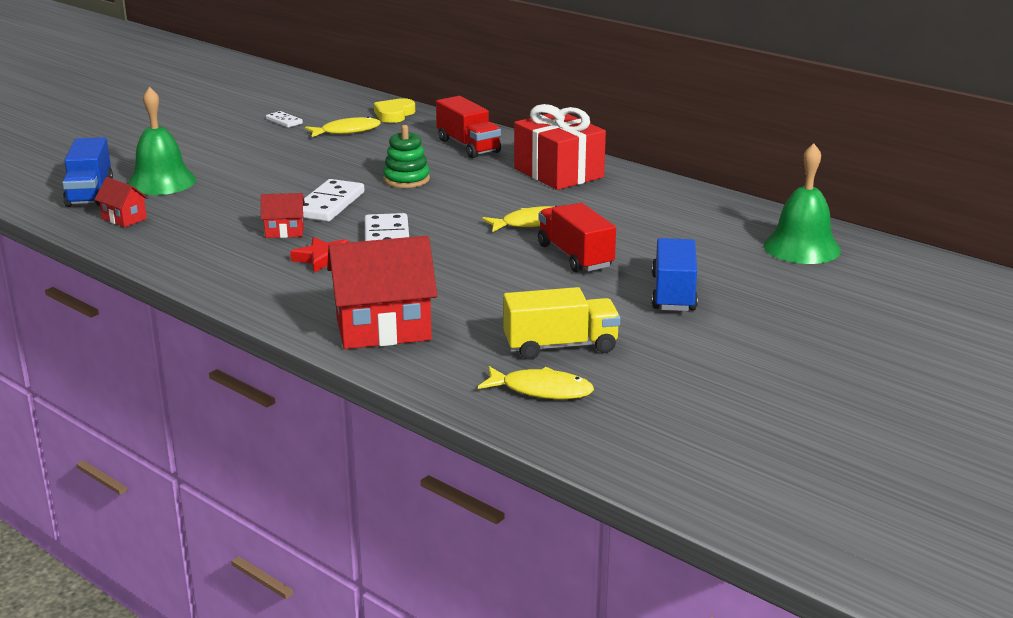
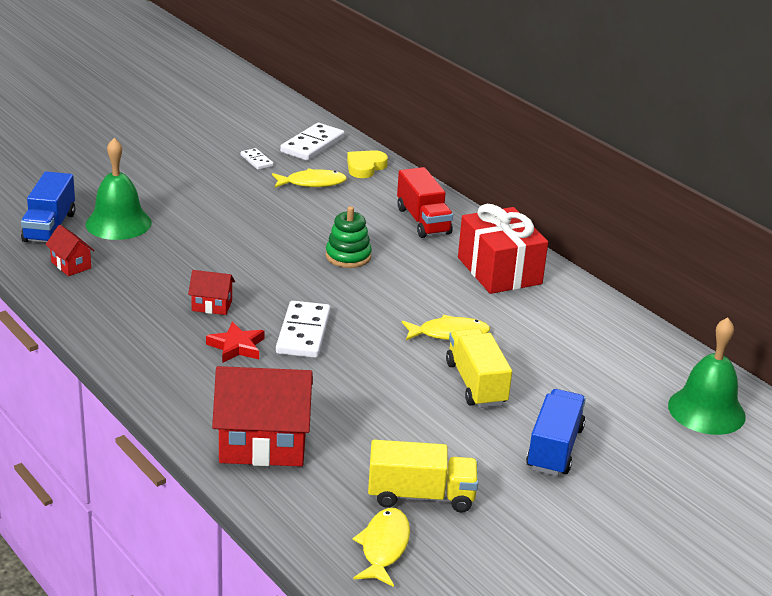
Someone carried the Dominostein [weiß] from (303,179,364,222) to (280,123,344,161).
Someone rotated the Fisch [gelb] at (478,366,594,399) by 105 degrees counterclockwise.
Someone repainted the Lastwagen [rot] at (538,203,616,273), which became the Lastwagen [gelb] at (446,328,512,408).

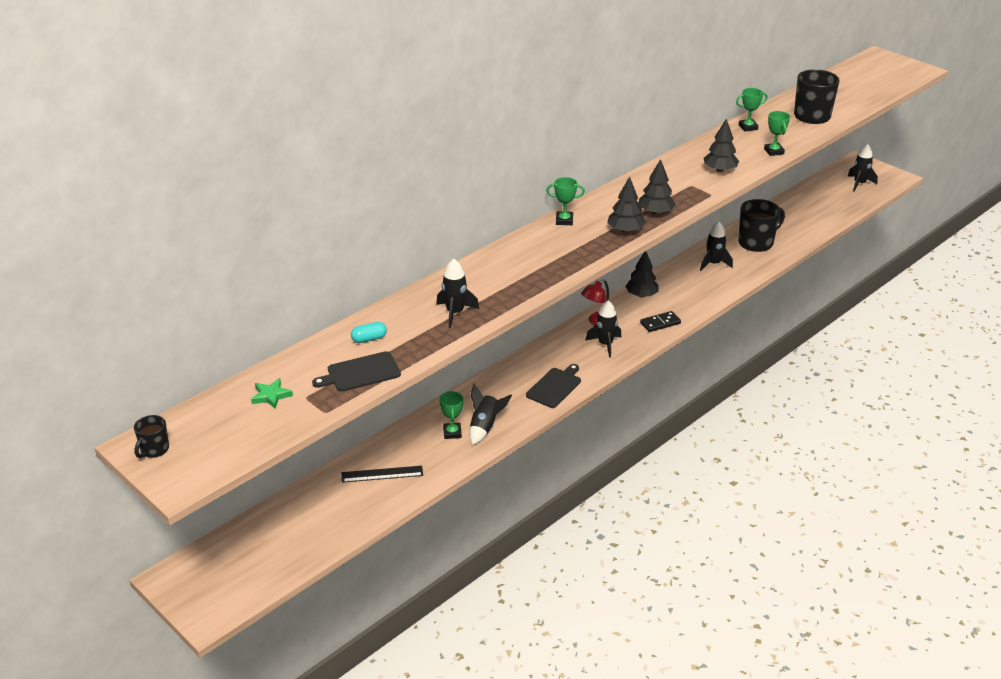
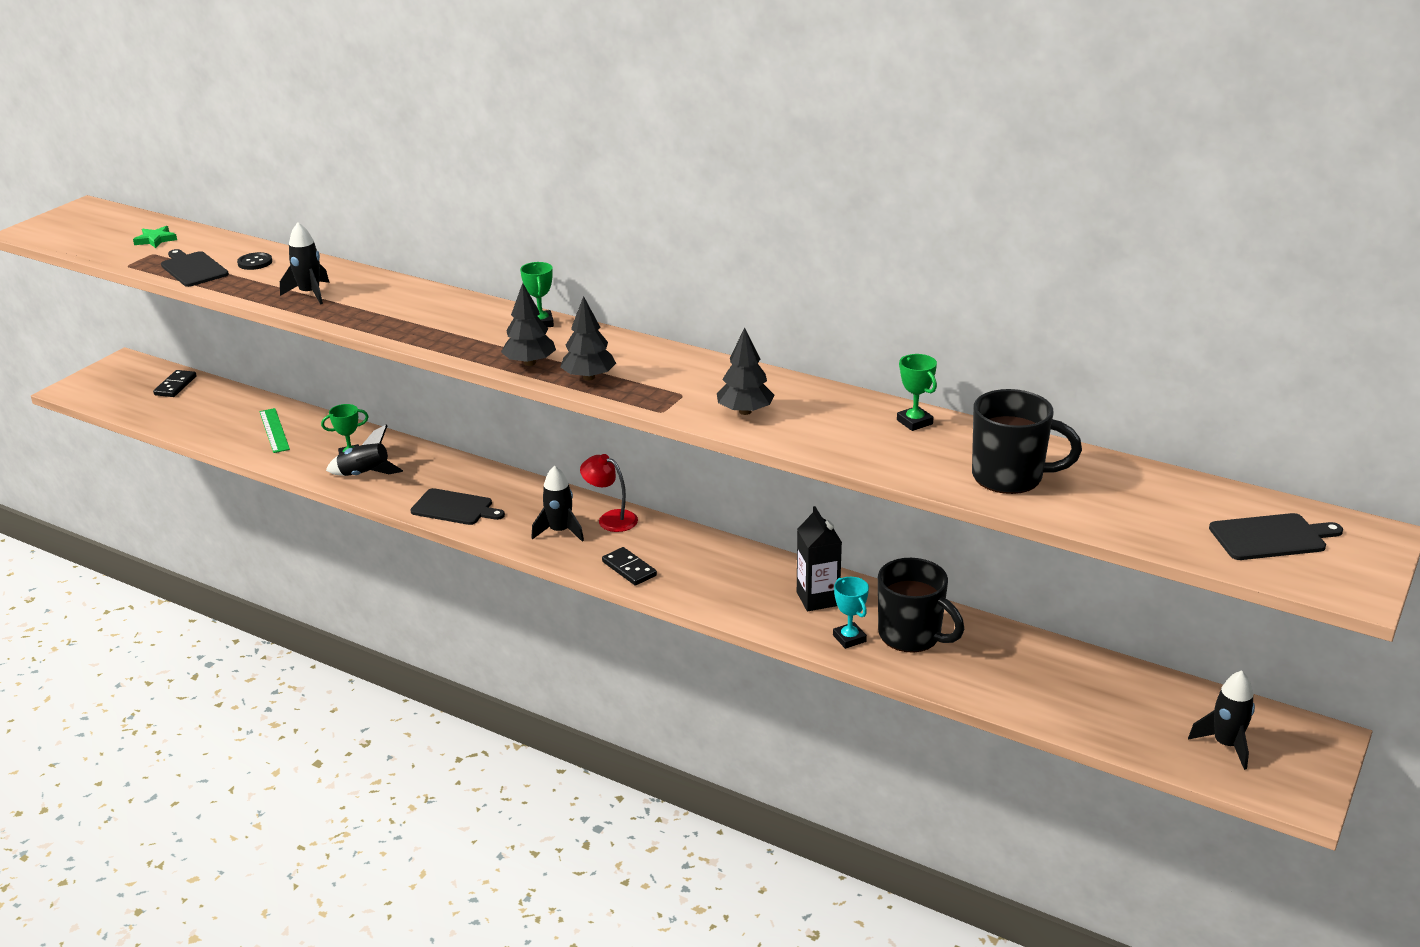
Someone took away the Tasse [schwarz] at (134,415,169,458).
Someone repainted the Lineal [schwarz] at (342,466,423,483), which became the Lineal [grün] at (259,408,290,453).
Someone swapped the Kapsel [türkis] at (351,322,387,343) for the Knopf [schwarz] at (237,252,272,270).
Someone took away the Baum [schwarz] at (625,251,659,298).
Someone swapped the Rakete [schwarz] at (700,222,733,271) for the Getränkekarton [schwarz] at (797,506,842,611).
Someone took away the Pokal [grün] at (764,111,790,156).
Someone put down the Dominostein [schwarz] at (153,370,197,397).
Someone put down the Pokal [türkis] at (833,577,869,649).
Someone put down the Schneidebrett [schwarz] at (1209,513,1343,560).

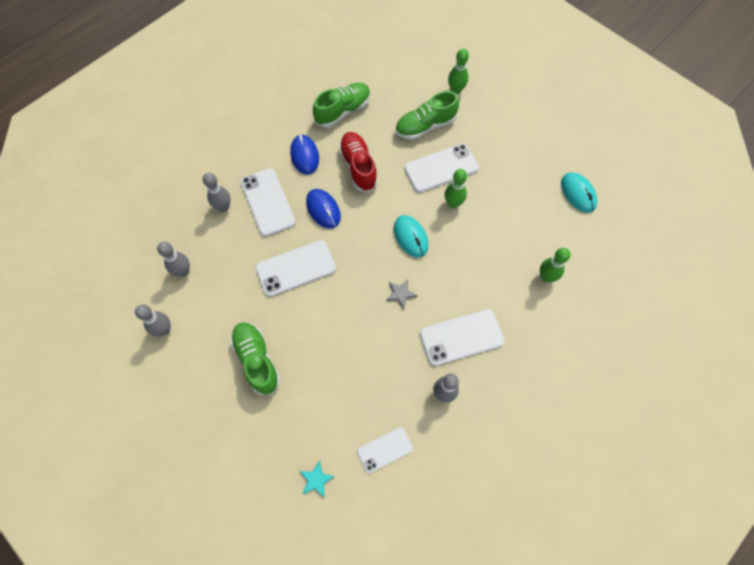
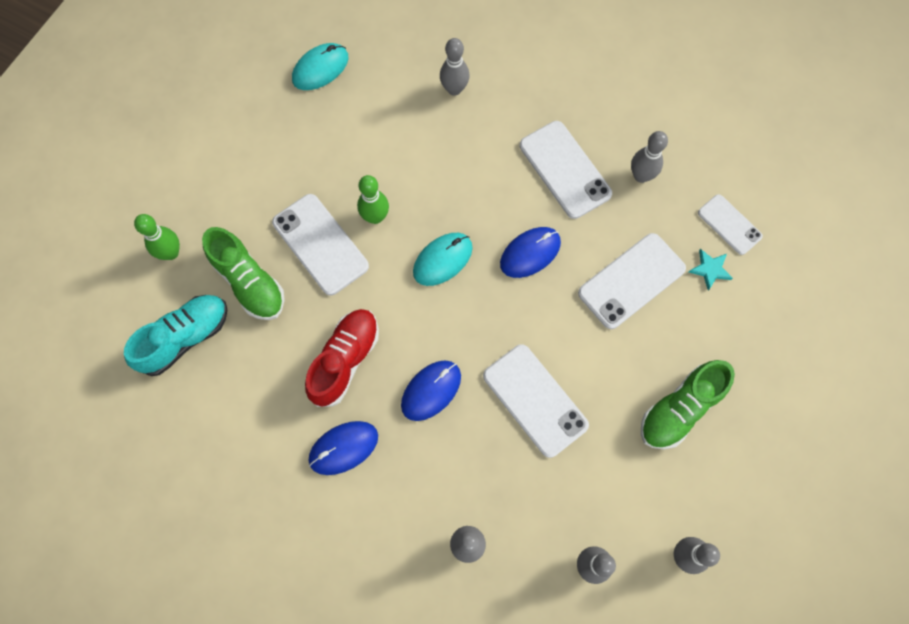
Someone carried the Handy [weiß] from (240,168,296,237) to (578,233,686,329).
Someone carried the Stern [türkis] from (300,460,335,498) to (689,249,733,290).
Someone took away the Schuh [grün] at (313,83,371,128).
Someone rotated the Schuh [rot] at (339,132,378,192) by 150 degrees clockwise.
Someone swapped the Stern [grau] at (386,280,418,310) for the Computermaus [blau] at (500,227,561,278).
Someone repainted the Bowlingkegel [grün] at (540,248,570,282), which became the Bowlingkegel [grau] at (440,38,469,96).
Someone put down the Schuh [türkis] at (124,295,227,376).

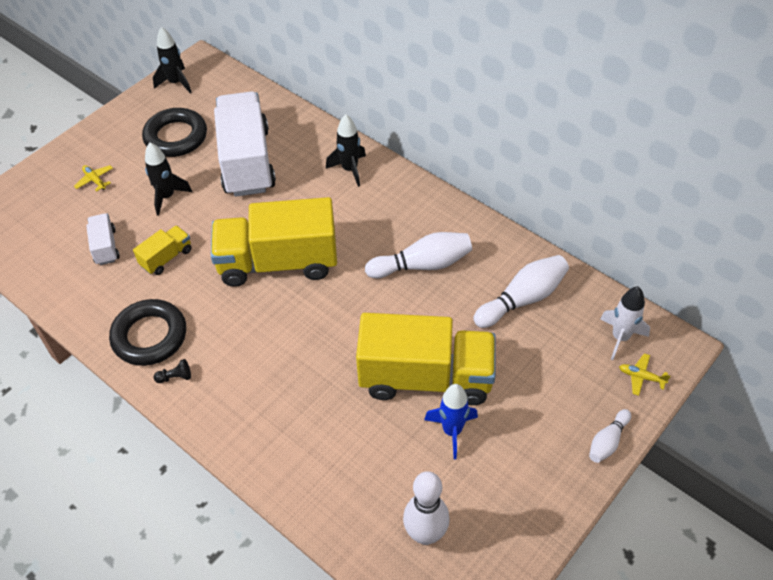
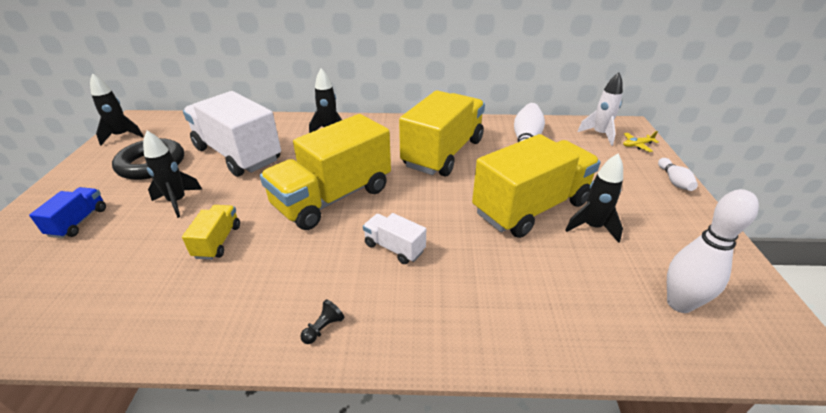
Someone swapped the Flugzeug [gelb] at (74,165,113,192) for the Lastwagen [blau] at (29,187,106,238).
Someone carried the Lastwagen [weiß] from (86,213,120,265) to (363,213,426,264).
Someone took away the Ring [schwarz] at (109,299,186,366).
Someone swapped the Bowlingkegel [weiß] at (365,232,472,278) for the Lastwagen [gelb] at (399,90,485,176).
Someone repainted the Rakete [blau] at (424,384,478,459), which became the Rakete [schwarz] at (565,153,623,243).

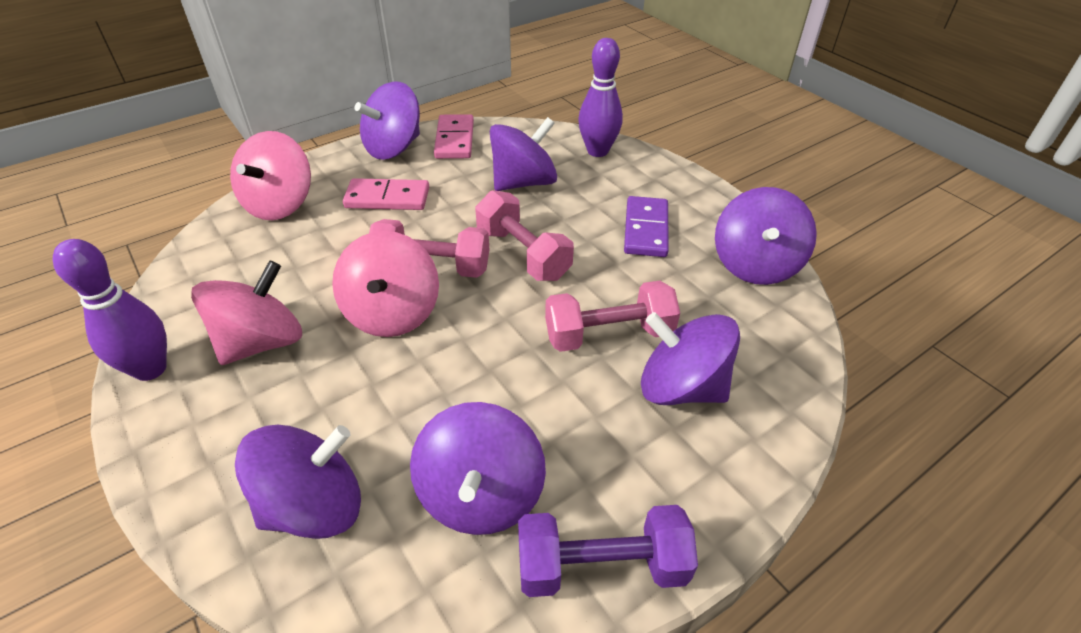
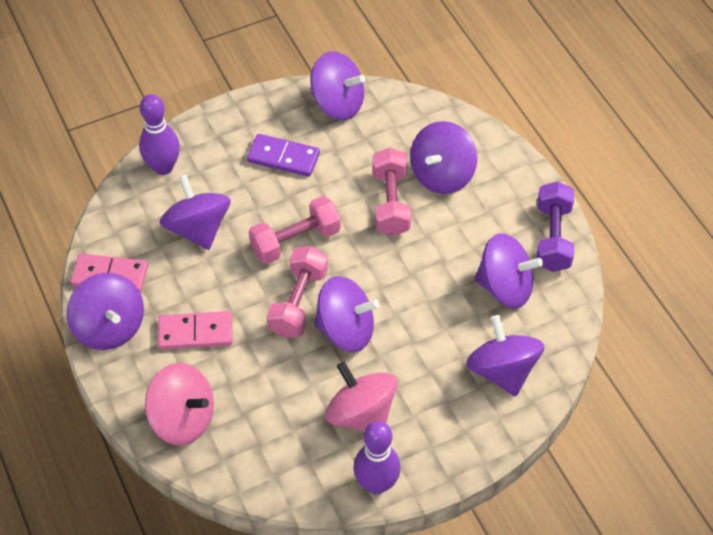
Someone repainted the Kreisel [rosa] at (332,231,439,337), which became the Kreisel [lila] at (314,276,379,352).
Someone rotated the Dominostein [rosa] at (343,178,429,210) by 75 degrees clockwise.

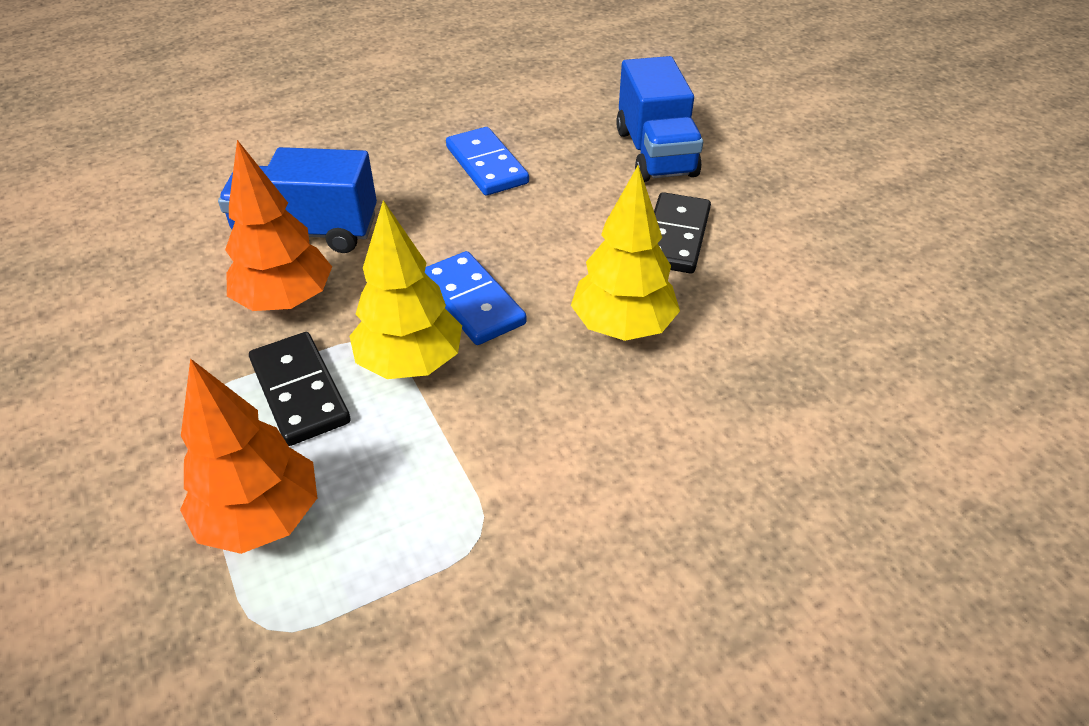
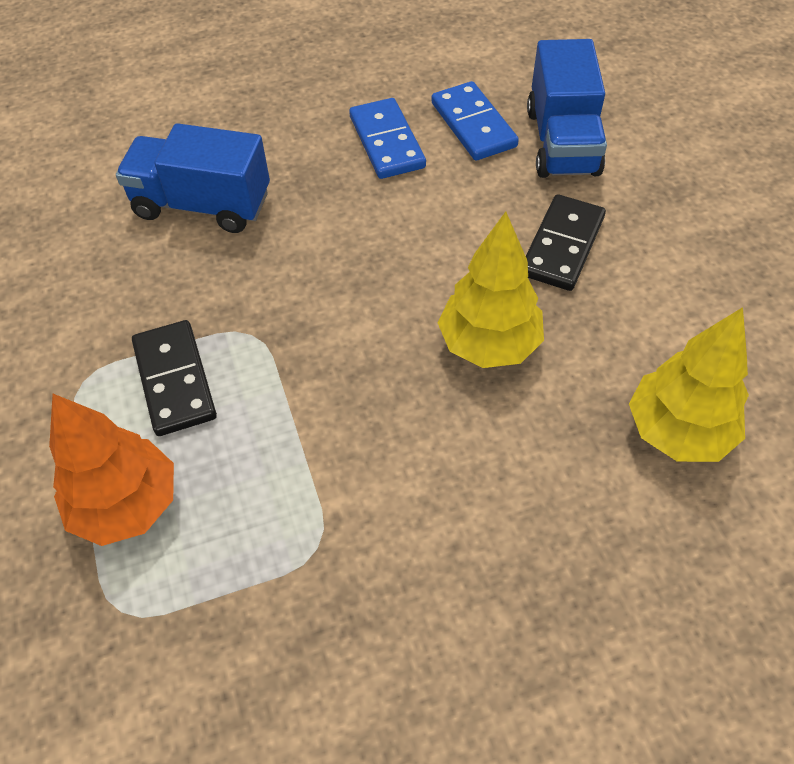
Someone took away the Baum [orange] at (225,140,332,311).
Someone carried the Baum [gelb] from (350,200,462,379) to (629,307,749,462).
Someone carried the Dominostein [blau] from (425,251,527,345) to (431,81,519,161).

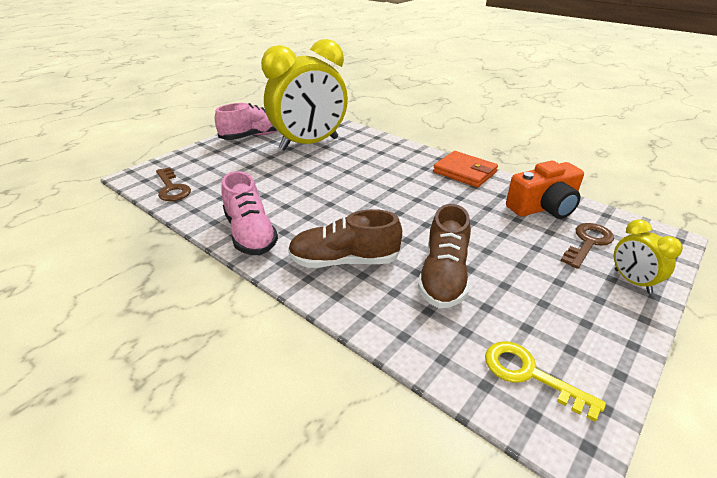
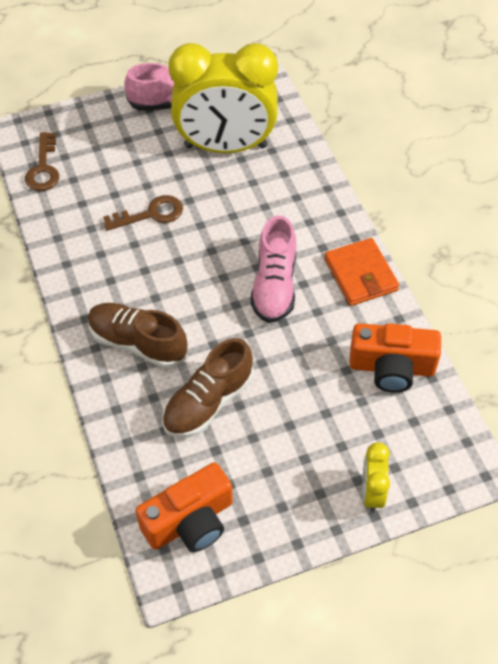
Someone carried the Schuh [rosa] from (221,171,278,255) to (250,215,296,323).
Someone swapped the Schlüssel [gelb] at (485,341,606,422) for the Kamera [orange] at (135,462,233,552).
Someone carried the Schlüssel [braun] from (561,223,614,269) to (103,195,183,231).

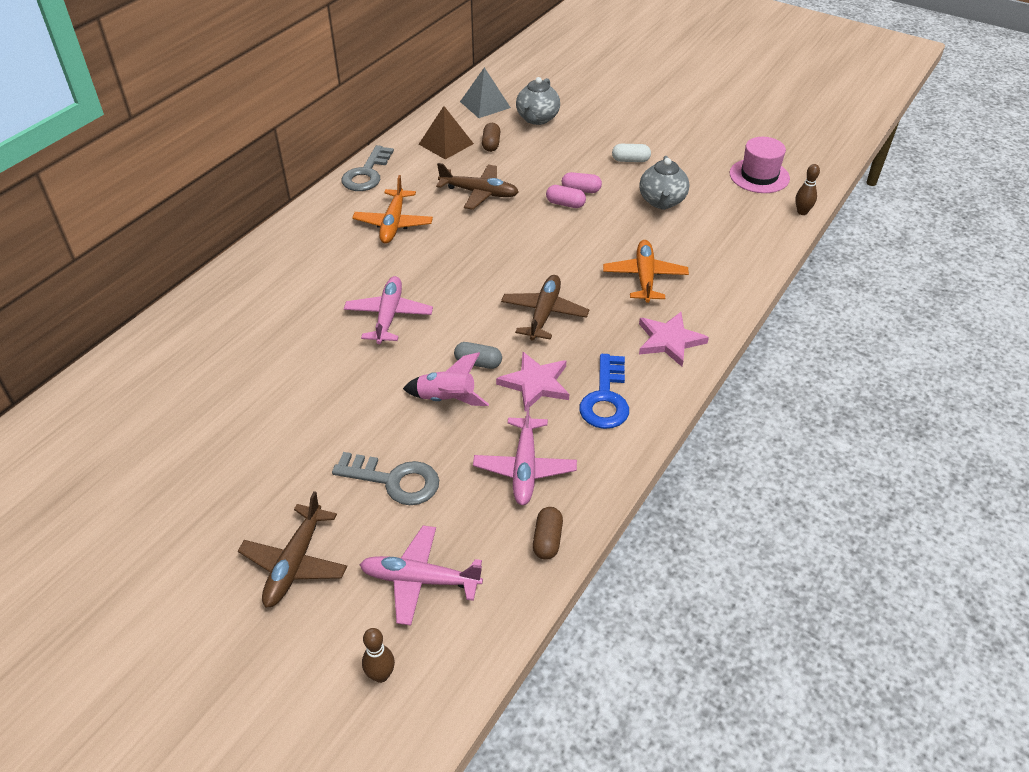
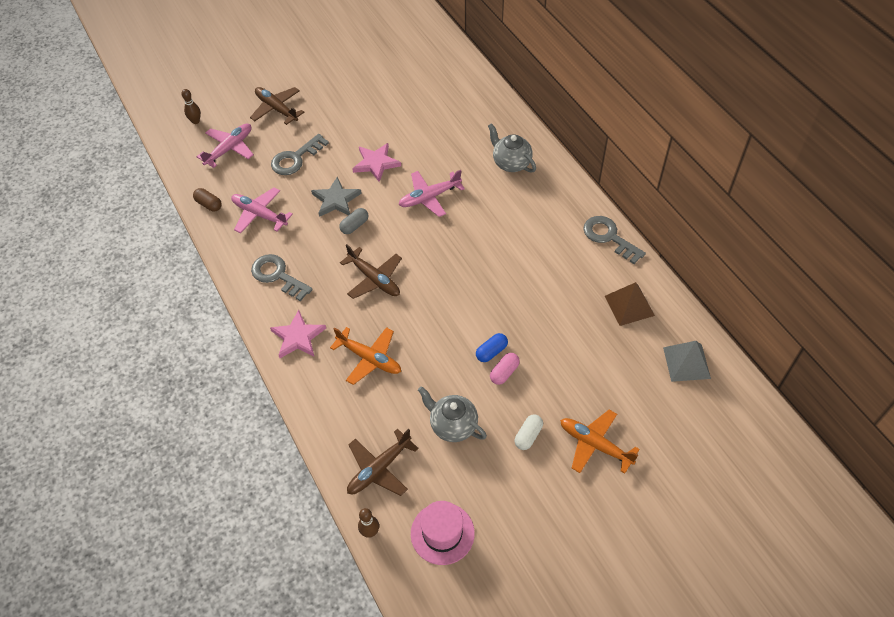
Someone rotated the Flugzeug [rosa] at (344,276,433,344) by 120 degrees clockwise.
Someone carried the Flugzeug [orange] from (352,175,433,244) to (560,410,640,474).
Someone swapped the Rakete [rosa] at (403,352,489,406) for the Stern [grau] at (311,177,362,217).
Someone carried the Flugzeug [braun] from (436,163,519,210) to (347,428,419,496).
Someone took away the Kapsel [braun] at (482,123,500,152).
Someone carried the Stern [rosa] from (496,352,569,411) to (352,143,401,182).
Someone carried the Teekanne [grau] from (516,77,560,125) to (488,123,536,173).
Someone repainted the Kapsel [rosa] at (546,185,586,208), which became the Kapsel [blau] at (476,333,508,362).
Someone repainted the Schlüssel [blau] at (579,354,629,429), which became the Schlüssel [grau] at (251,254,313,301).

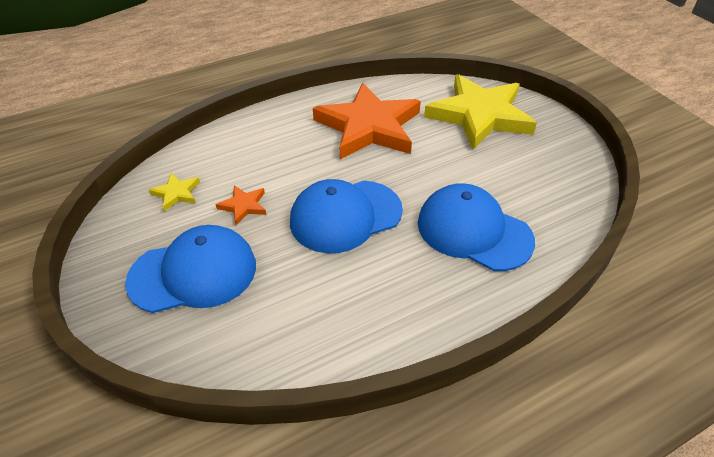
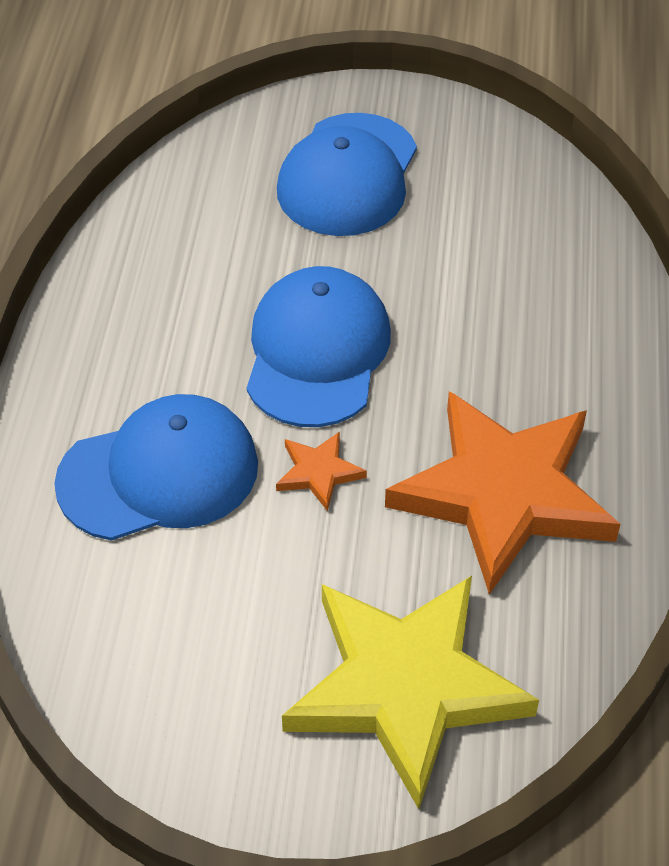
Someone took away the Stern [gelb] at (149,173,200,211).
Someone carried the Stern [orange] from (216,185,266,225) to (276,431,367,511).

